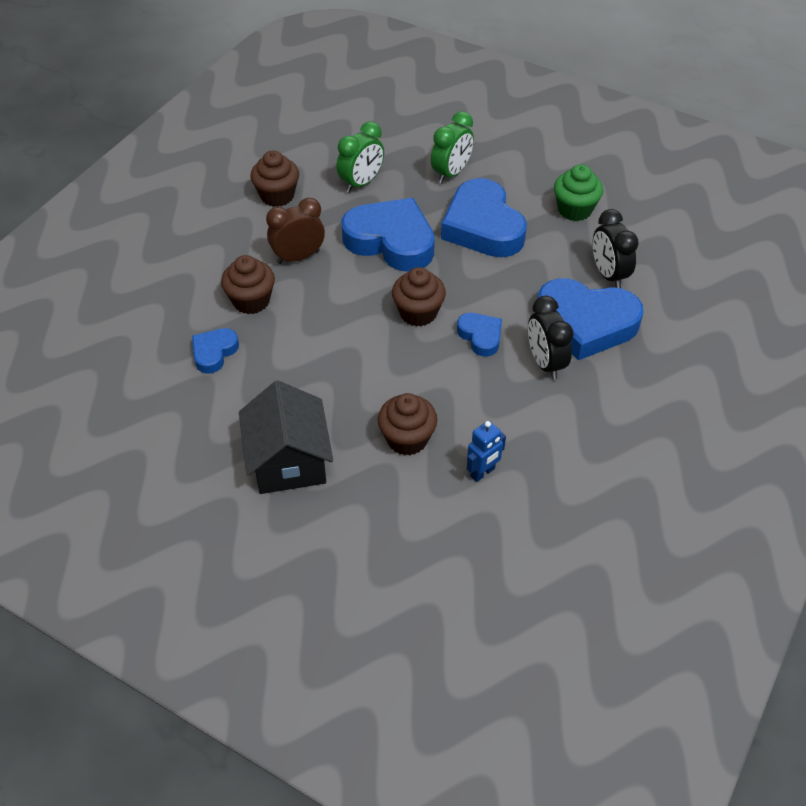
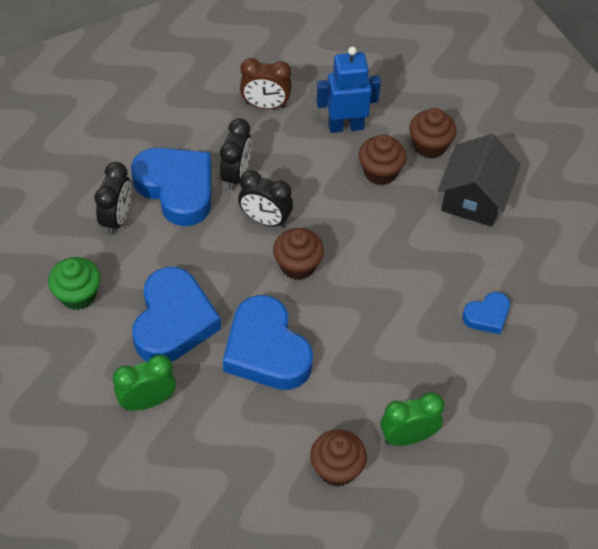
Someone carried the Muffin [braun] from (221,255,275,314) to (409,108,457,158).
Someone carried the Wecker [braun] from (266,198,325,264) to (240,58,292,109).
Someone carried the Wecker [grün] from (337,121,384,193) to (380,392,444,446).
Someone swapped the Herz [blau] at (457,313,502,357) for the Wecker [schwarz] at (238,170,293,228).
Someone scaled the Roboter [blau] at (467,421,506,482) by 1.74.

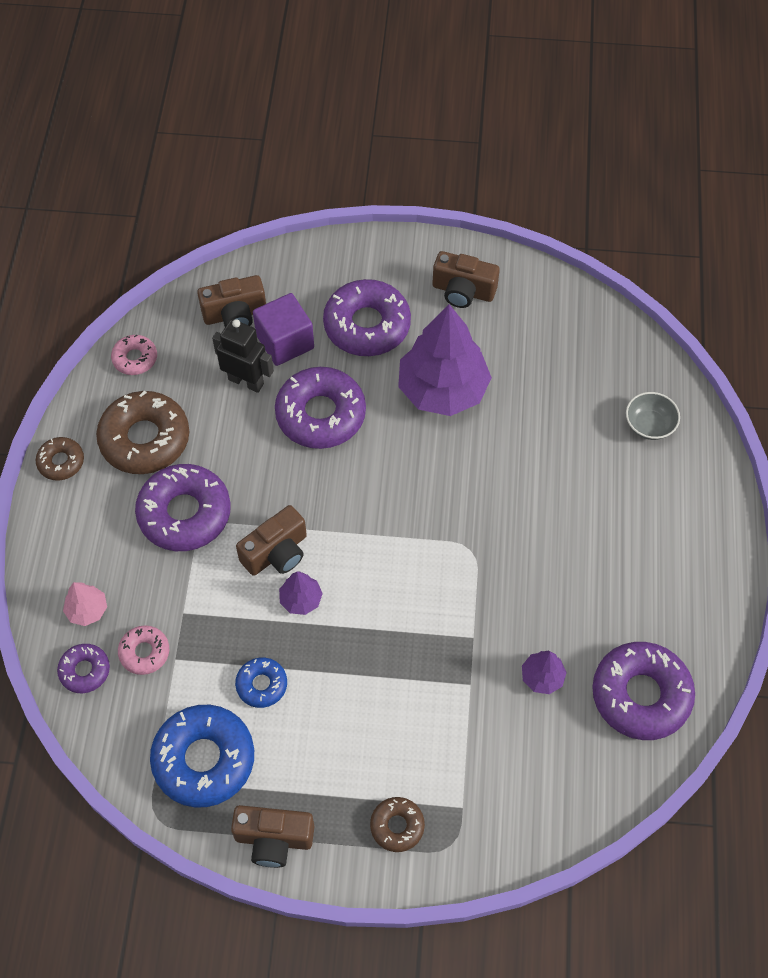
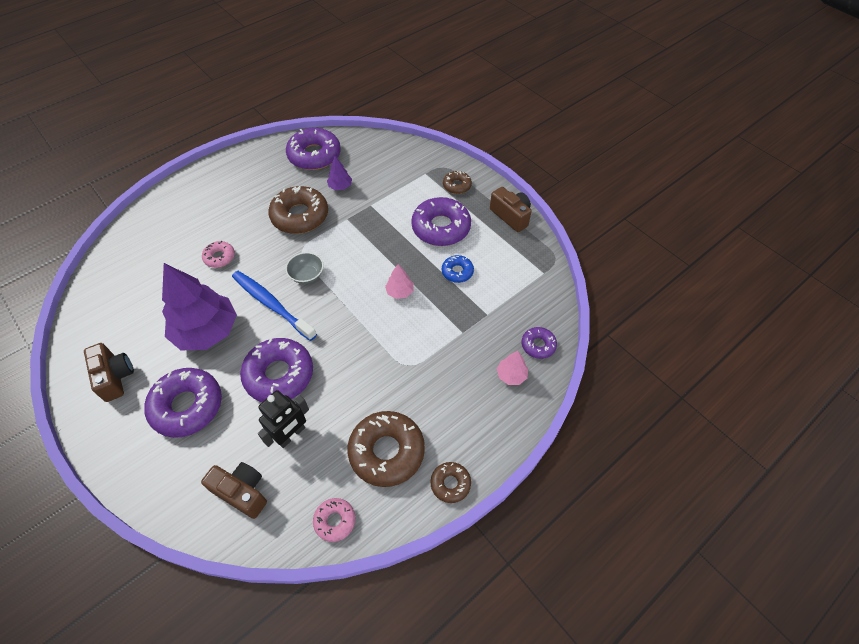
Someone carried the Donut [rosa] from (118,625,169,675) to (202,241,235,268).
Someone carried the Donut [lila] from (135,464,231,551) to (411,197,471,246).
Someone took away the Donut [blau] at (150,705,254,808).
Someone rotated the Roboter [schwarz] at (212,319,274,393) by 120 degrees counterclockwise.
Someone took away the Kamera [braun] at (236,505,307,576).
Someone took away the Kubus [lila] at (253,293,314,366).
Someone repainted the Baum [lila] at (279,571,323,615), which became the Baum [rosa] at (385,264,414,299).
Someone carried the Schüssel [grau] from (626,392,680,440) to (286,252,324,284).
Someone put down the Zahnbürste [blau] at (232,271,317,341).
Someone put down the Donut [braun] at (268,186,328,234).

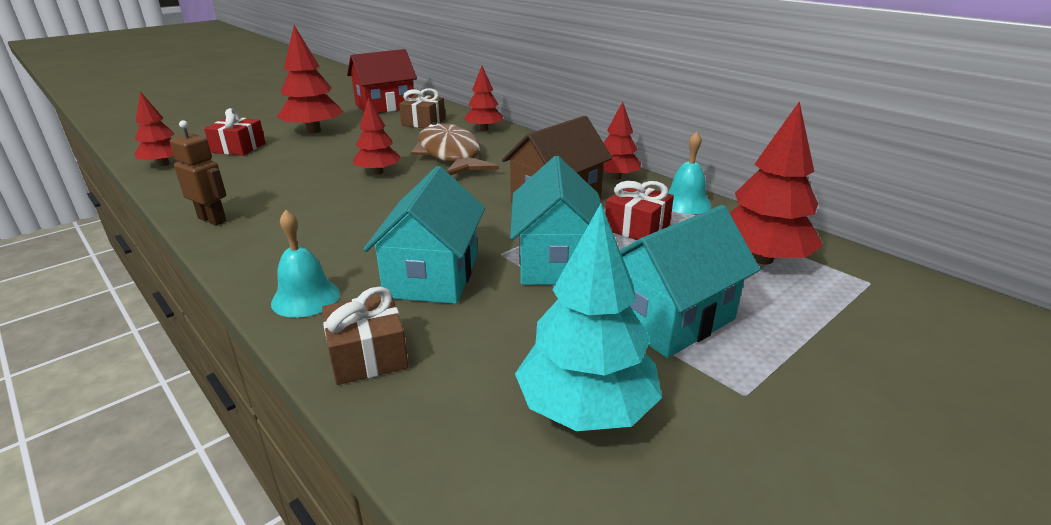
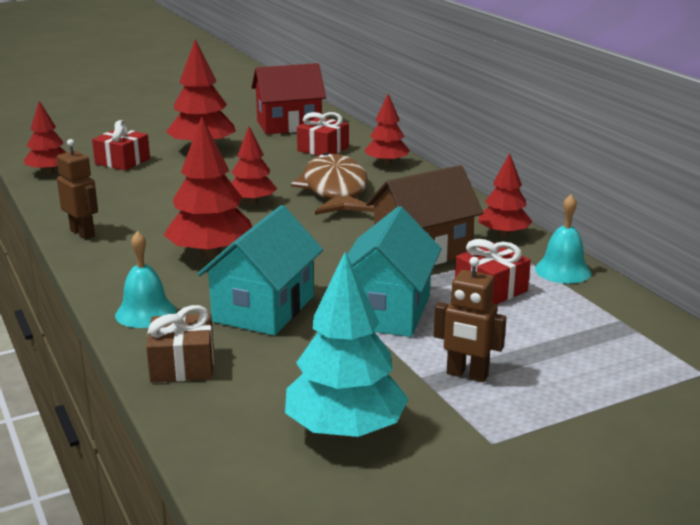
Someone repainted the Geschenk [braun] at (399,88,445,128), which became the Geschenk [rot] at (297,112,349,156).
Someone swapped the Haus [türkis] at (620,205,760,358) for the Roboter [braun] at (434,257,506,382).
Someone carried the Baum [rot] from (729,101,823,265) to (164,116,252,258).

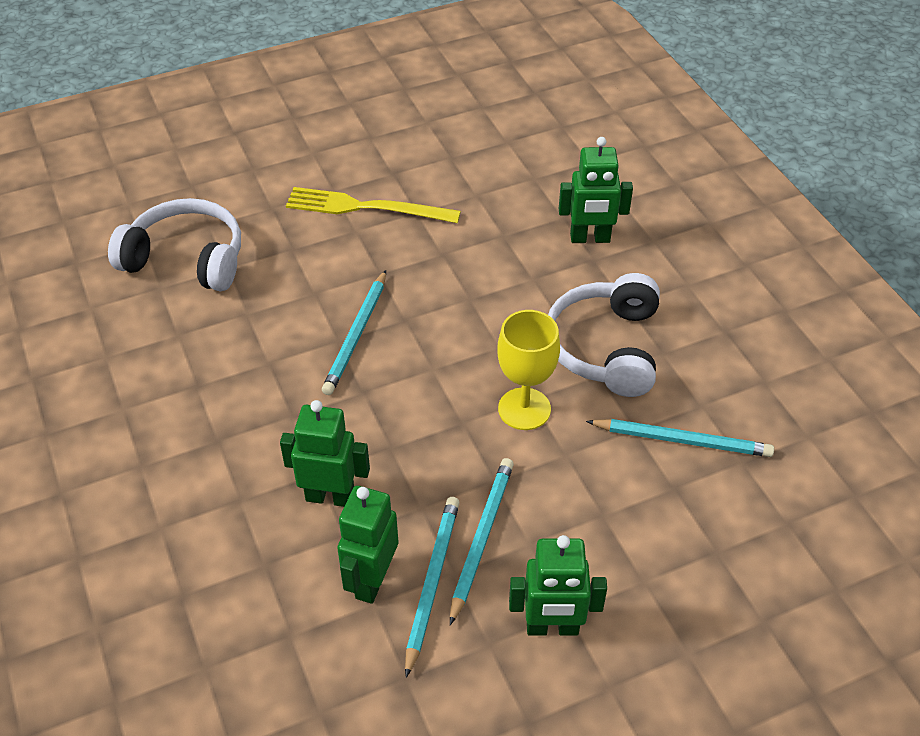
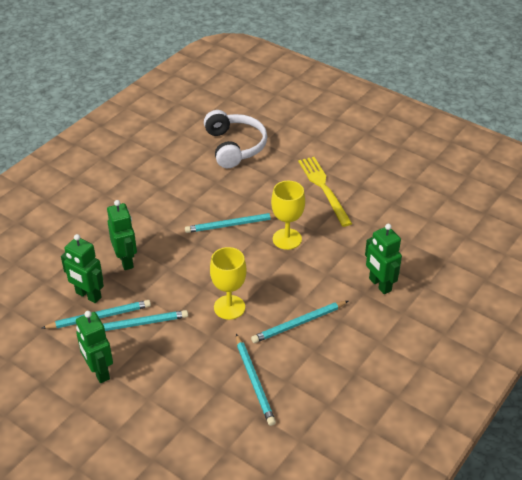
Someone rotated the Roboter [grün] at (337,486,398,604) by 135 degrees counterclockwise.
Someone swapped the Kopfhörer [weiß] at (548,273,660,397) for the Bleistift [türkis] at (251,301,348,343).
Someone put down the Kelch [gelb] at (271,180,305,250).

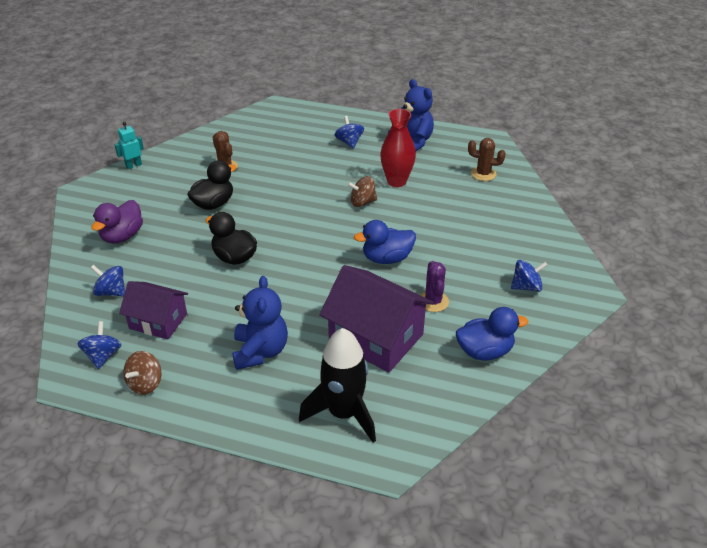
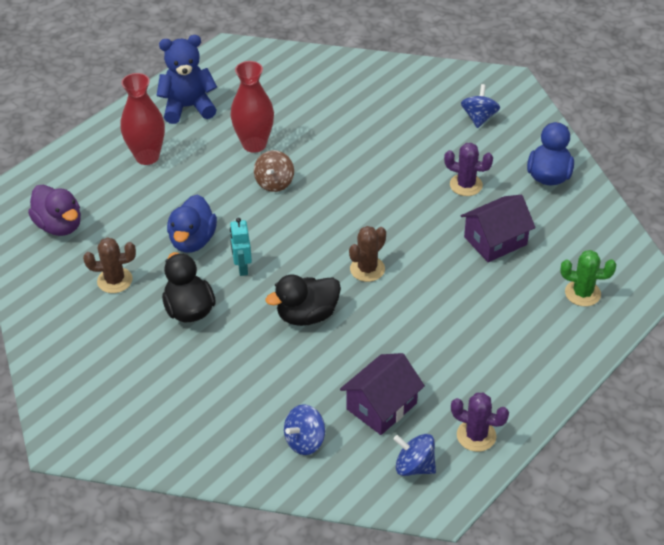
Someone carried the Ente [lila] from (92,200,143,244) to (28,185,81,236).
Someone carried the Roboter [türkis] from (114,122,144,169) to (230,218,252,276).
Someone swapped the Kreisel [braun] at (123,351,161,395) for the Kaktus [lila] at (451,393,509,452).
Someone took away the Teddybär [blau] at (232,276,288,370).
Someone swapped the Rakete [schwarz] at (299,328,376,443) for the Kaktus [grün] at (560,250,616,306).
Someone scaled the Haus [lila] at (320,265,434,372) by 0.63.
Someone swapped the Kreisel [blau] at (335,116,364,149) for the Vase [rot] at (120,73,165,165).
Someone carried the Ente [blau] from (354,220,416,264) to (167,194,217,253).
Someone carried the Kaktus [braun] from (468,138,506,181) to (349,226,386,282).

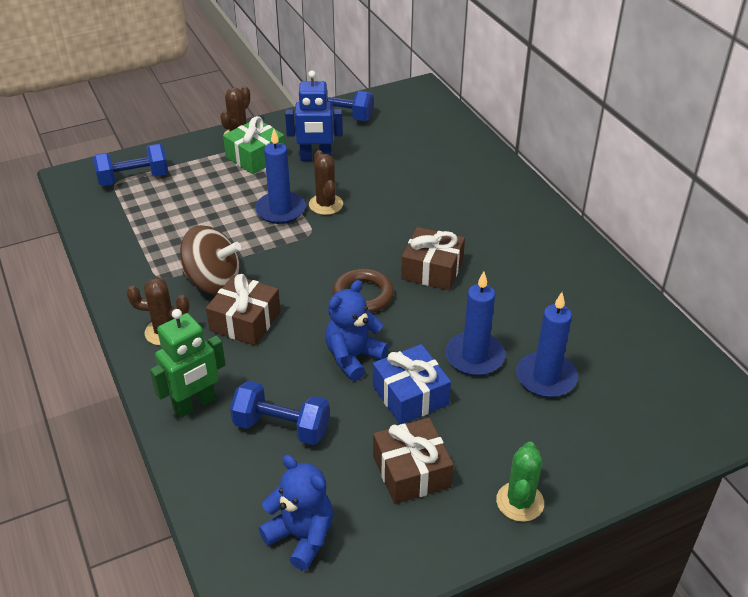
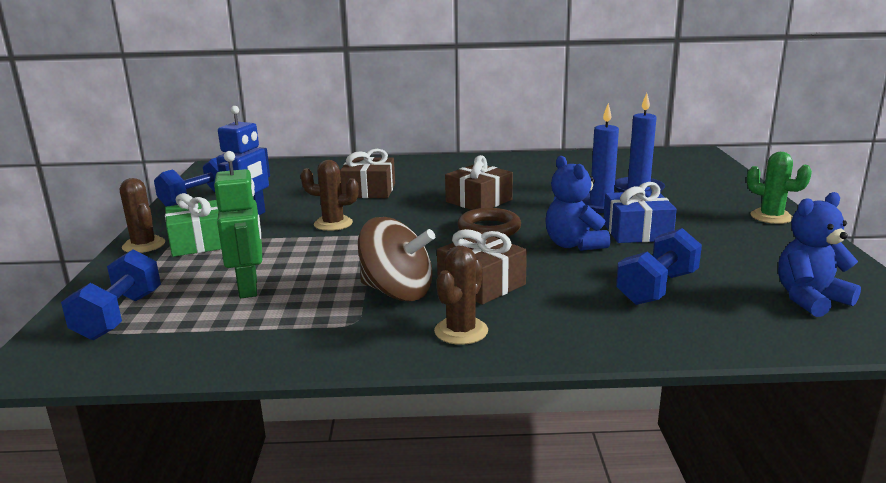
Someone carried the Roboter [grün] from (150,309,226,418) to (214,151,262,298).
Someone rotated the Kreisel [braun] at (180,225,241,295) by 75 degrees clockwise.
Someone took away the Kerze [blau] at (255,129,306,224).
Someone carried the Geschenk [braun] from (373,418,454,504) to (340,149,395,198).

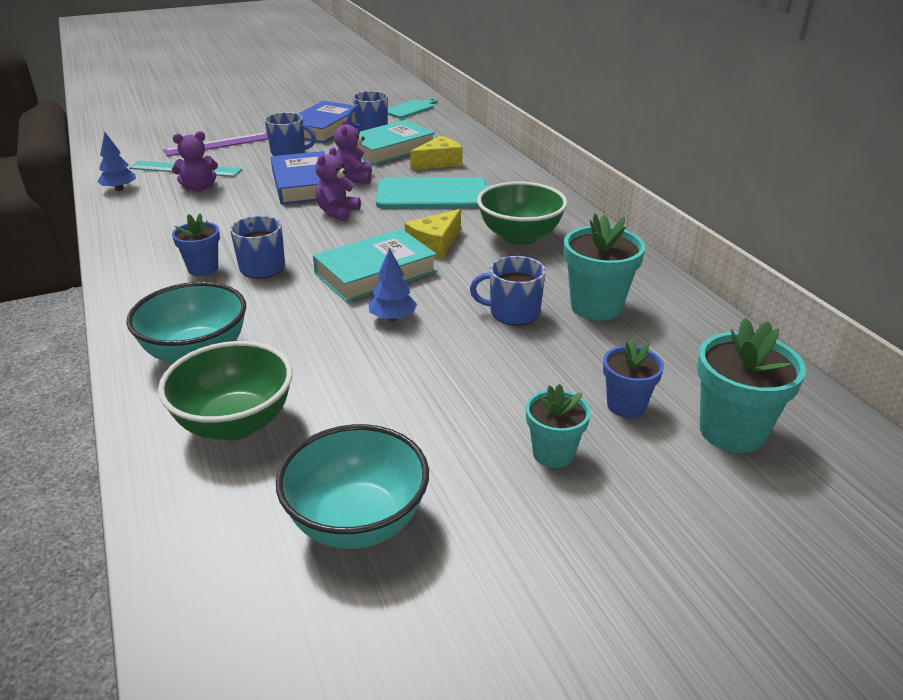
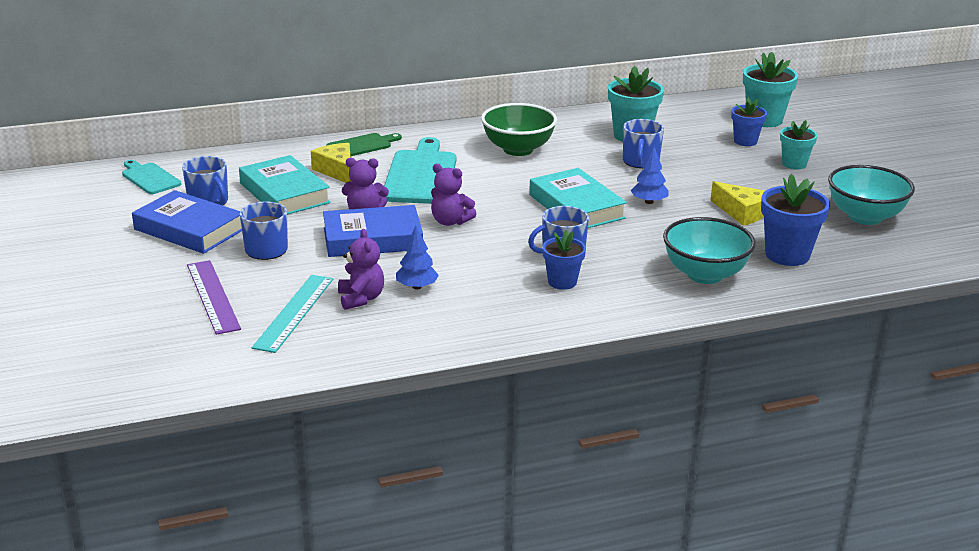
Someone carried the Baum [blau] from (97,132,136,191) to (396,226,439,289).
Someone swapped the Schüssel [grün] at (158,341,293,440) for the Blumentopf [blau] at (761,174,830,266).
Someone carried the Käse [gelb] from (405,209,461,258) to (710,181,765,226).
Someone put down the Schneidebrett [grün] at (326,133,402,156).

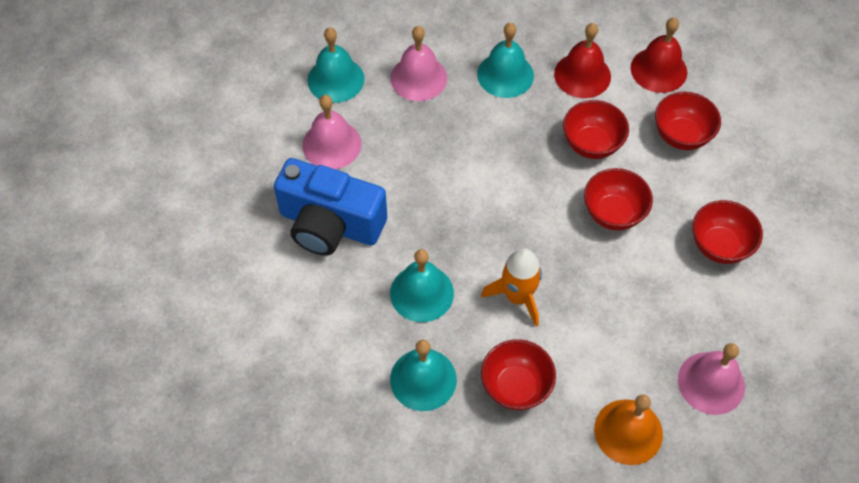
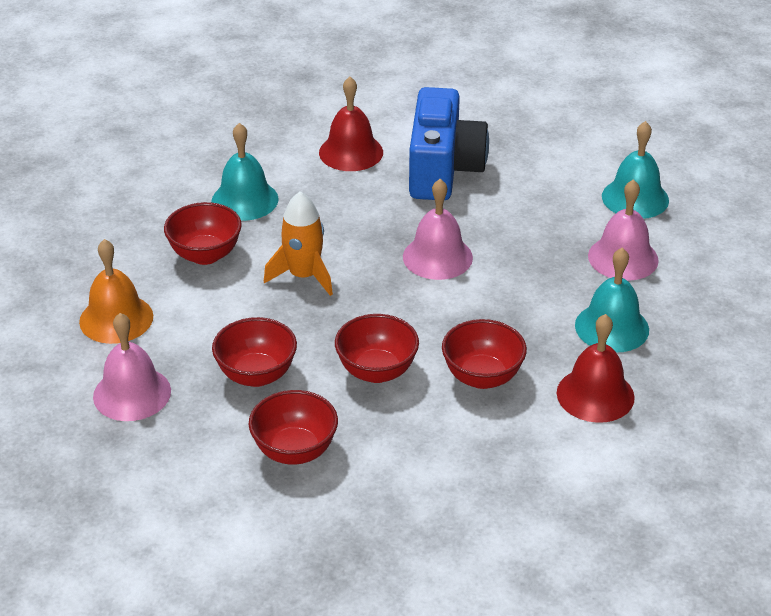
Someone rotated the Kamera [blau] at (274,158,387,256) by 150 degrees clockwise.
Someone carried the Glocke [rosa] from (302,95,361,169) to (403,179,473,280).
Someone took away the Glocke [türkis] at (390,249,454,322).
Someone carried the Glocke [rot] from (631,18,687,93) to (319,77,383,171).
Someone carried the Schüssel [rot] from (655,92,721,150) to (212,317,297,387).

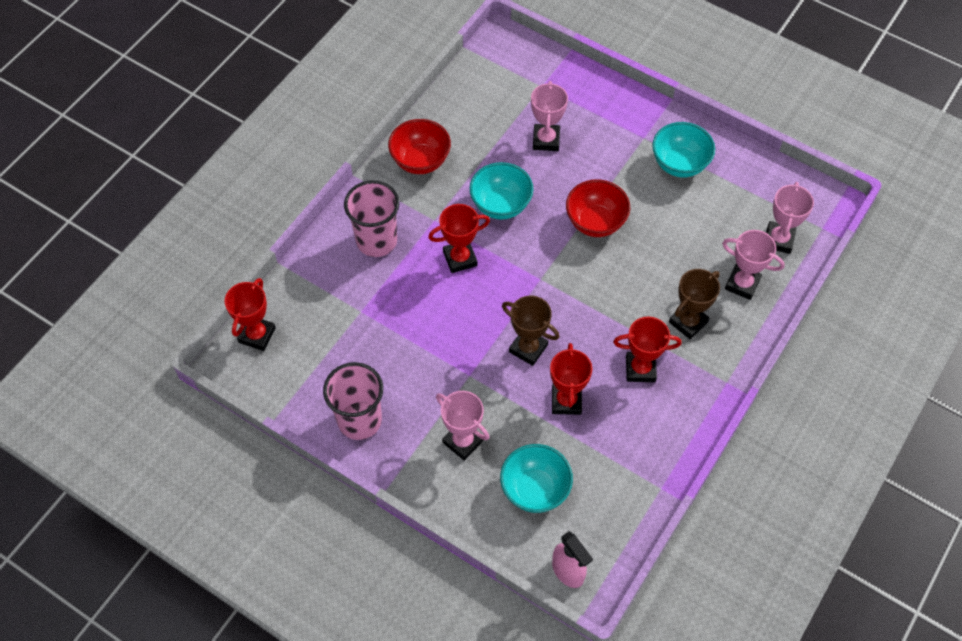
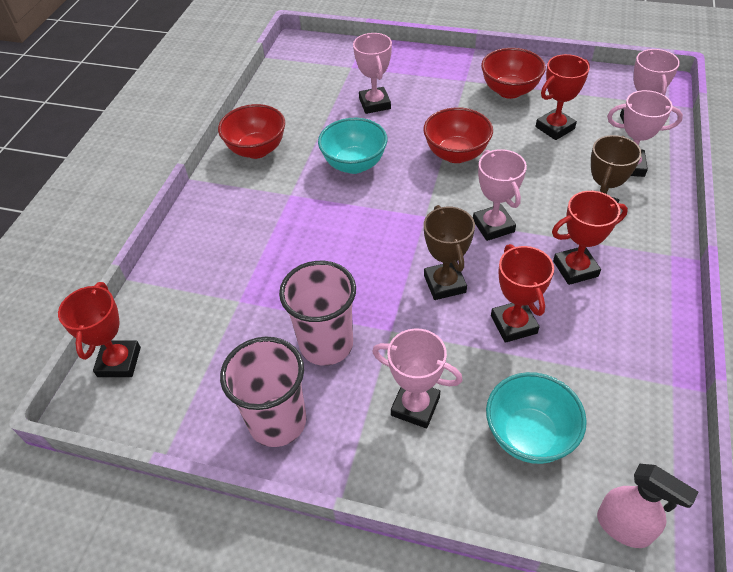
Someone carried the Becher [rosa] from (344,180,399,257) to (279,261,356,366).
Someone carried the Pokal [rot] from (428,204,490,273) to (536,54,590,140).
Someone rotated the Pokal [braun] at (502,296,560,366) by 60 degrees clockwise.
Someone repainted the Schüssel [türkis] at (652,122,715,177), which became the Schüssel [rot] at (481,48,546,99).
Someone put down the Pokal [rosa] at (473,149,527,241).

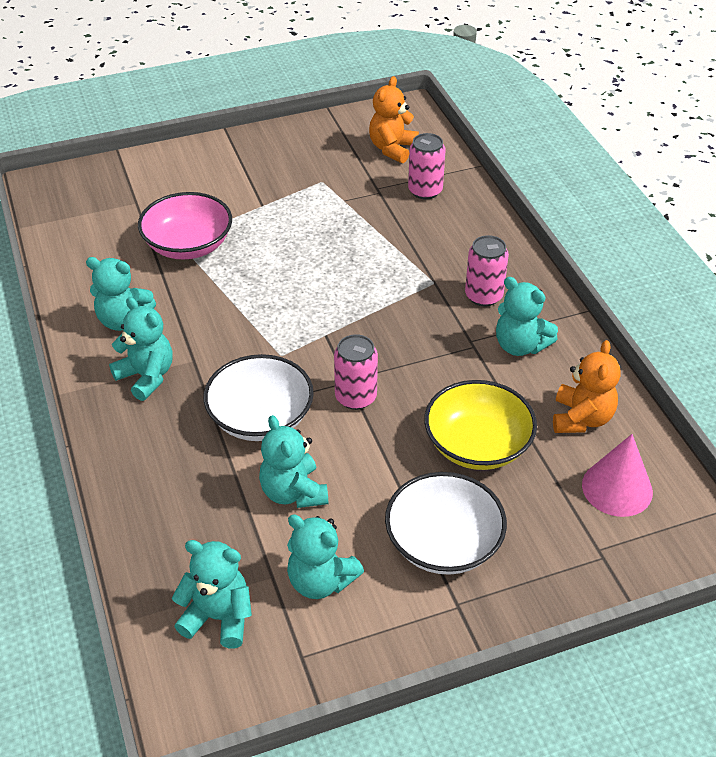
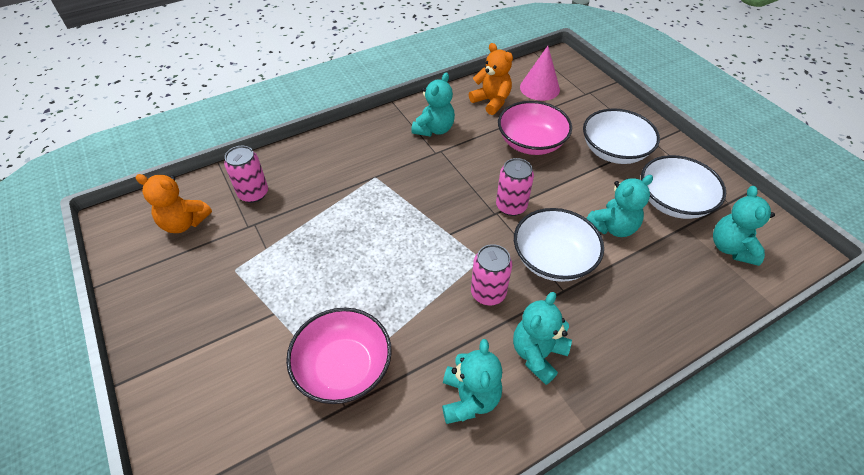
Someone swapped the Teddybär [türkis] at (287,514,364,599) for the Schüssel [weiß] at (641,155,726,219).
Someone repainted the Schüssel [gelb] at (424,380,537,470), which became the Schüssel [rosa] at (498,101,572,155).
Someone carried the Dose [rosa] from (465,235,509,306) to (471,244,512,306).
Someone rotated the Teddybär [orange] at (553,340,621,433) by 45 degrees clockwise.

